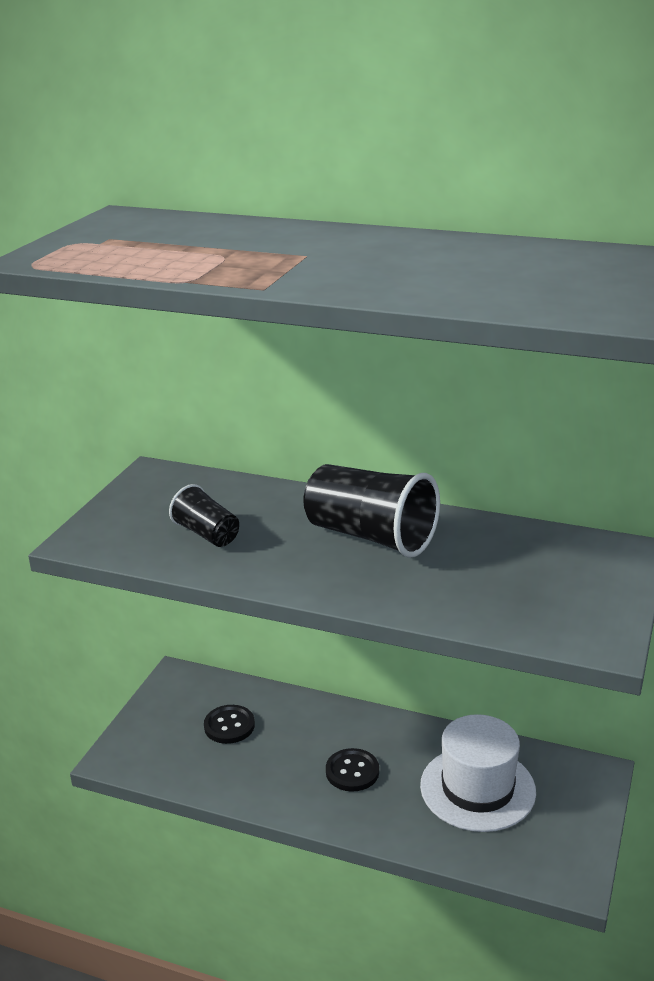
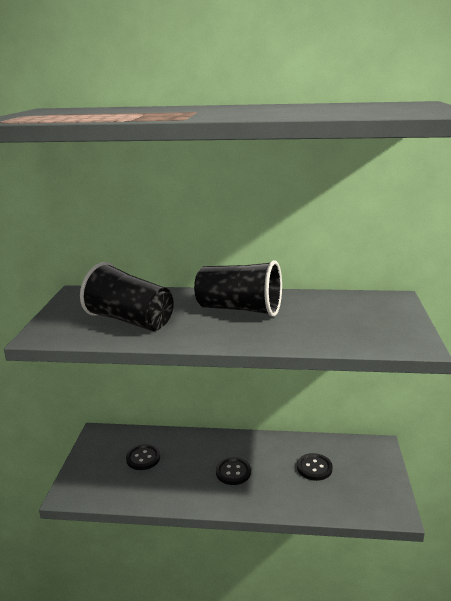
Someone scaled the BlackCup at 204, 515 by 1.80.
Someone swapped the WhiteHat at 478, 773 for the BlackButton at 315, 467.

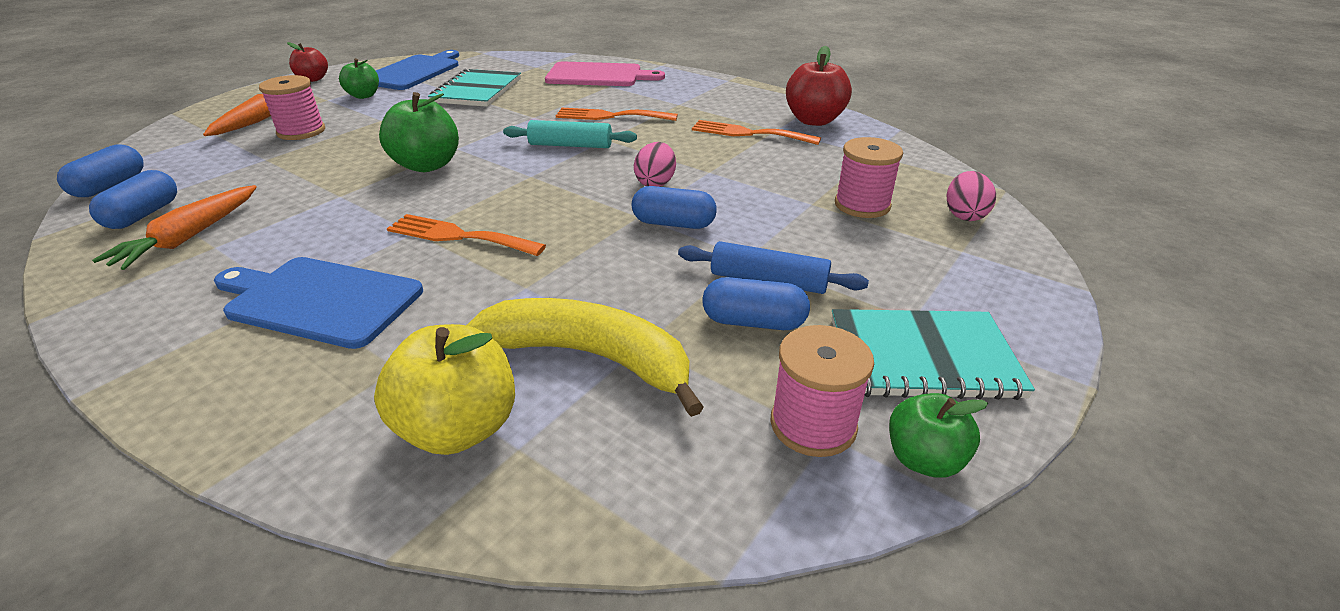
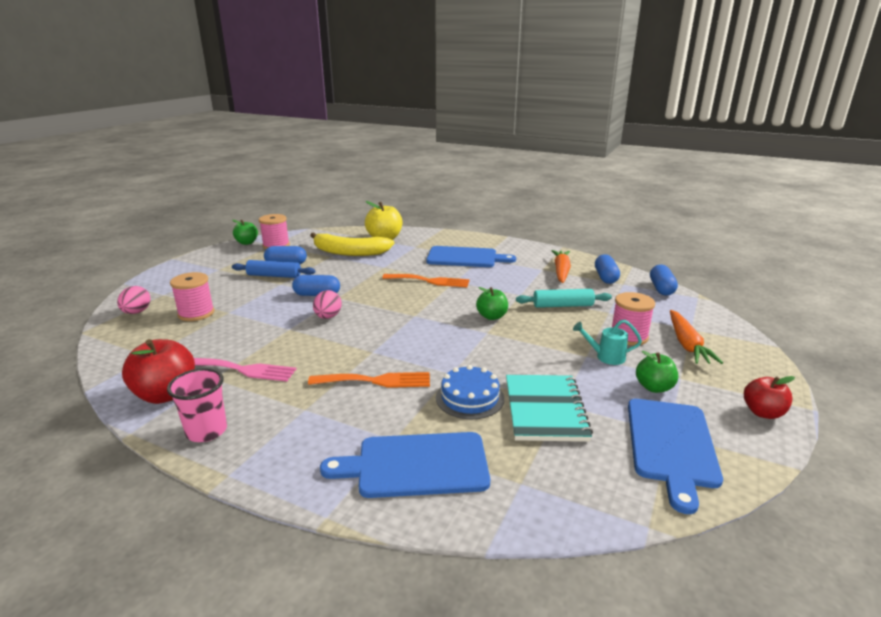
Someone repainted the PinkCuttingBoard at 605, 73, which became the BlueCuttingBoard at 405, 465.
Someone scaled the GreenApple at 419, 132 by 0.62.
Someone carried the TurquoiseRollingPin from 570, 134 to 564, 298.
Someone repainted the OrangeFork at 756, 132, which became the PinkFork at 245, 370.
Someone took away the TurquoiseNotebook at 933, 354.
Someone put down the TurquoiseWateringCan at 607, 342.
Someone put down the BlueCake at 470, 392.
Someone put down the PinkCup at 197, 405.

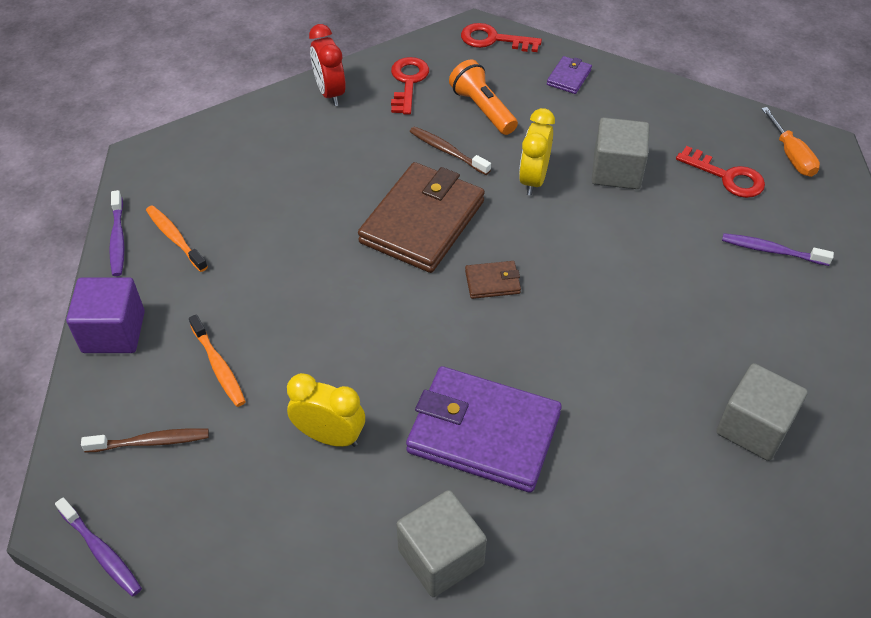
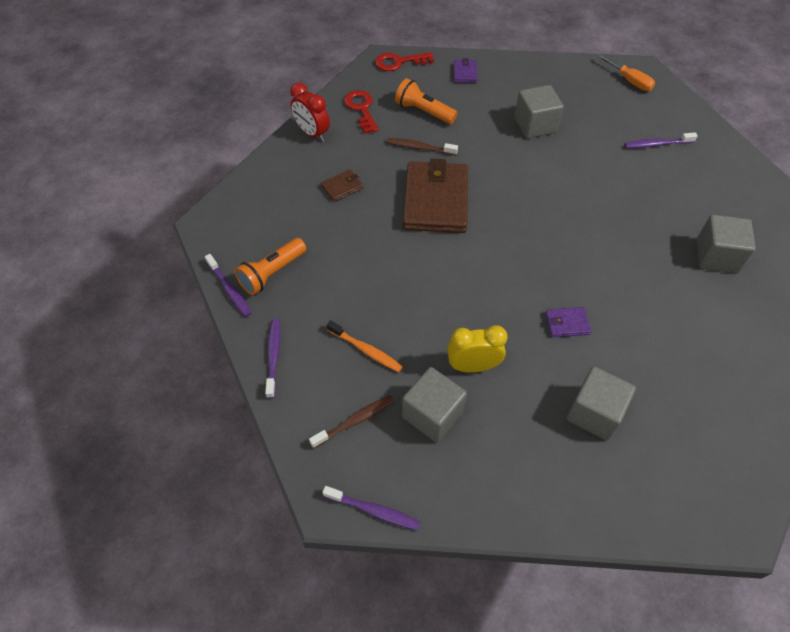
Someone took away the YellowClock at 537, 151.
Someone took away the RedKey at 720, 172.
Someone swapped the OrangeToothbrush at 177, 238 for the OrangeFlashlight at 270, 266.
Someone carried the BrownWallet from 493, 280 to 342, 186.
Someone swapped the PurpleCube at 105, 315 for the PurpleToothbrush at 272, 358.
Someone scaled the PurpleWallet at 484, 429 by 0.43.
Someone put down the GreyCube at 434, 404.

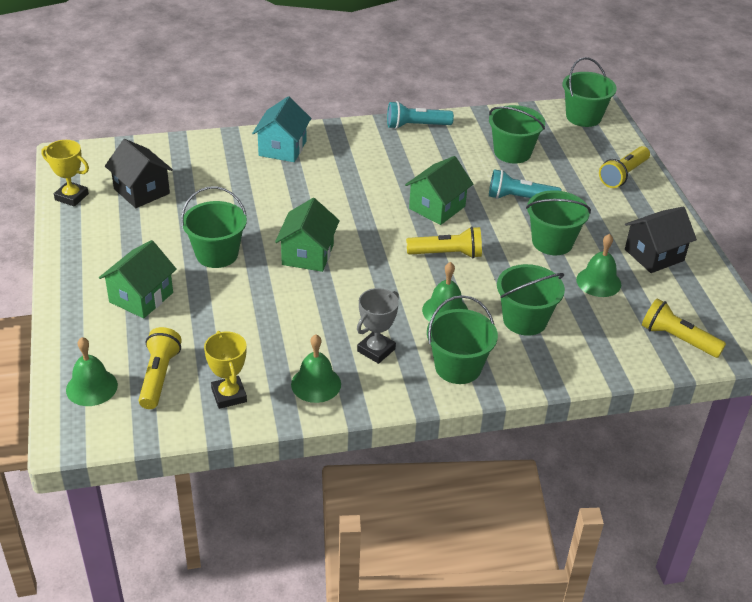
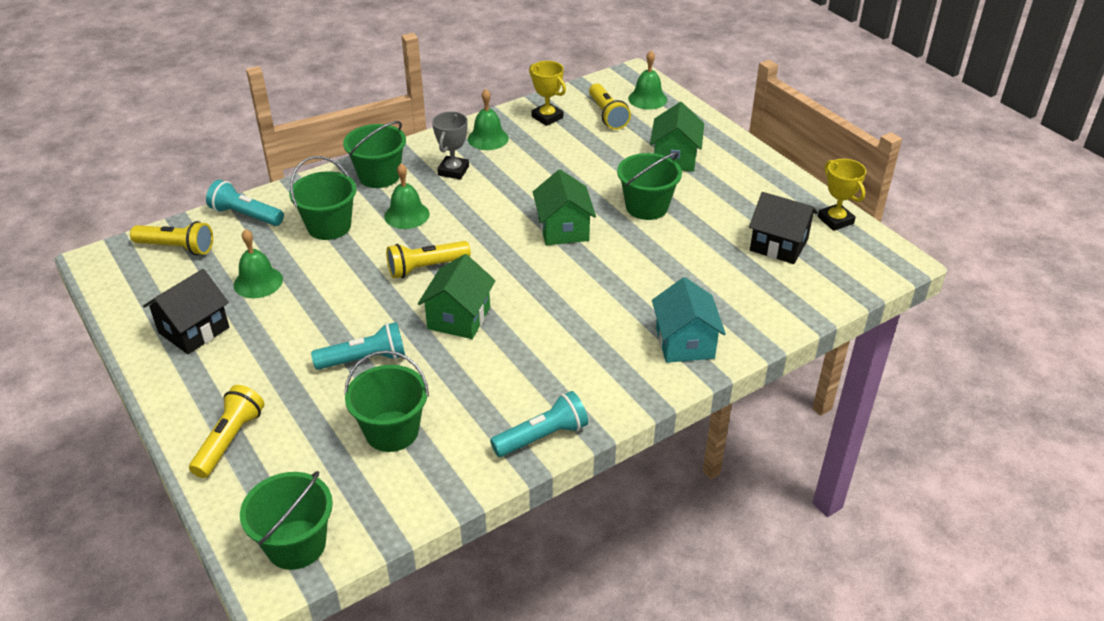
Someone rotated the YellowTrophy at 65, 173 by 60 degrees clockwise.
Someone took away the GreenBucket at 558, 222.
Someone put down the TurquoiseFlashlight at 245, 203.

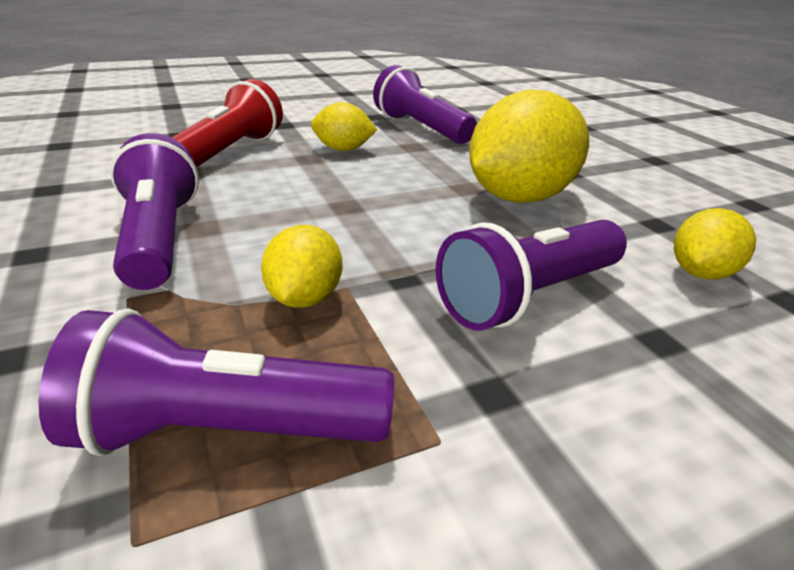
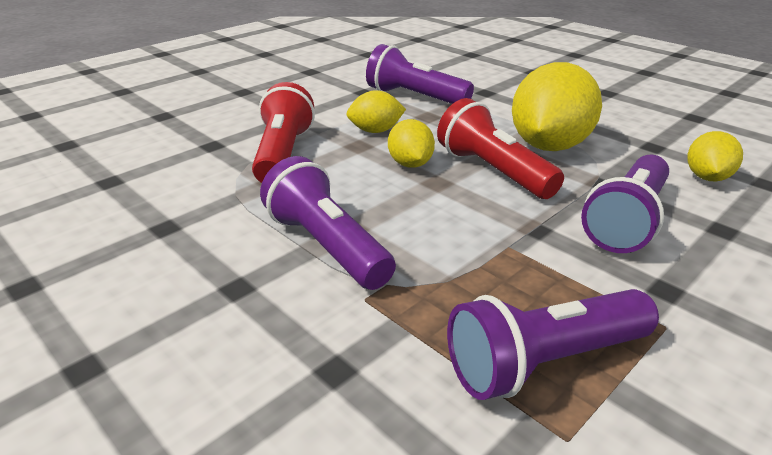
Someone carried the YellowLemon from 301, 266 to 411, 143.
Someone put down the RedFlashlight at 500, 148.

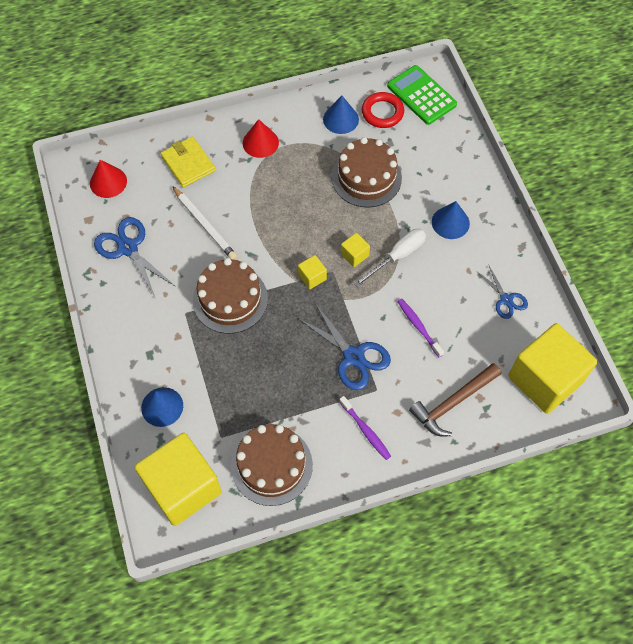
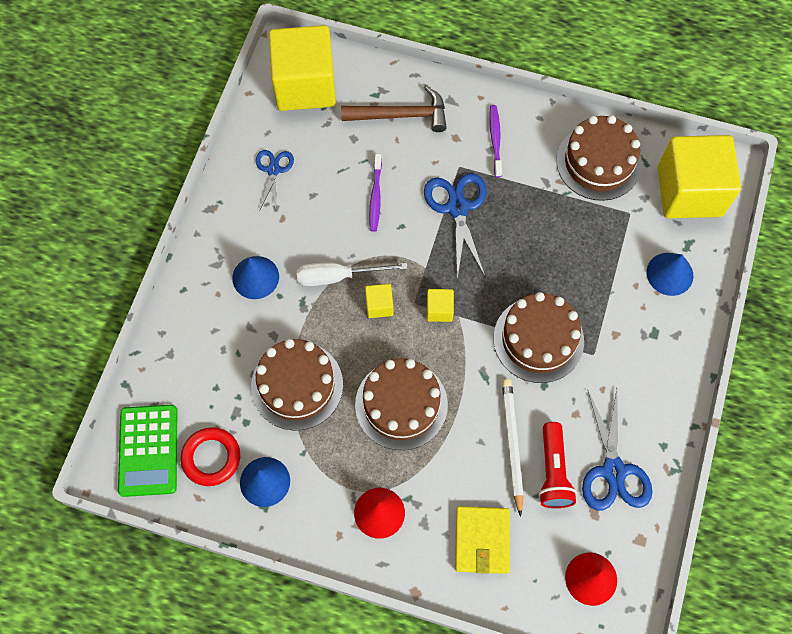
Someone put down the BrownCake at 401, 404.
Someone put down the RedFlashlight at 558, 465.

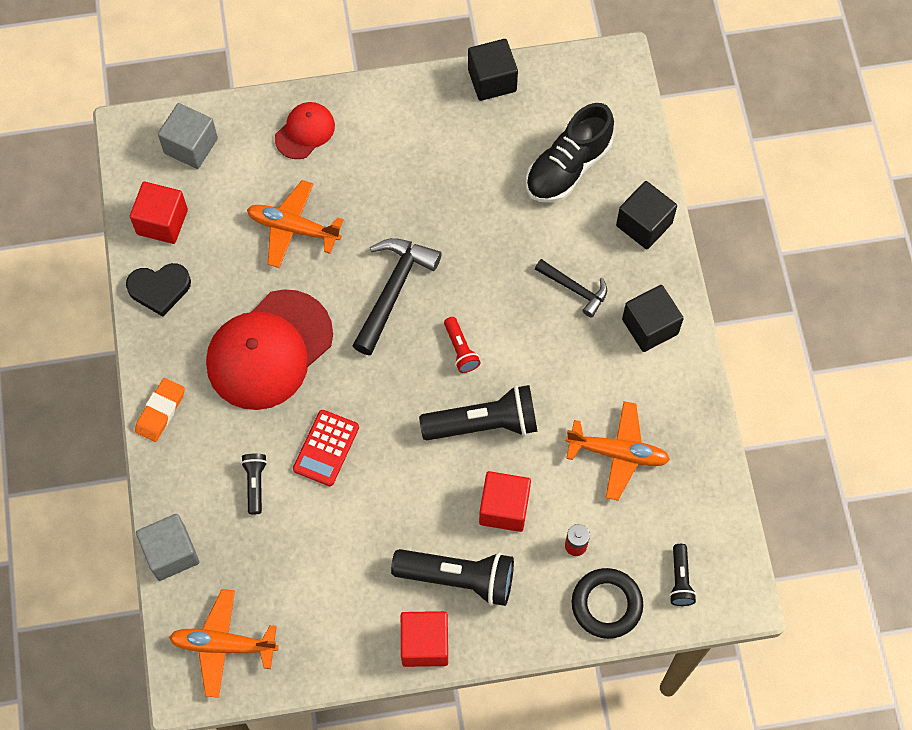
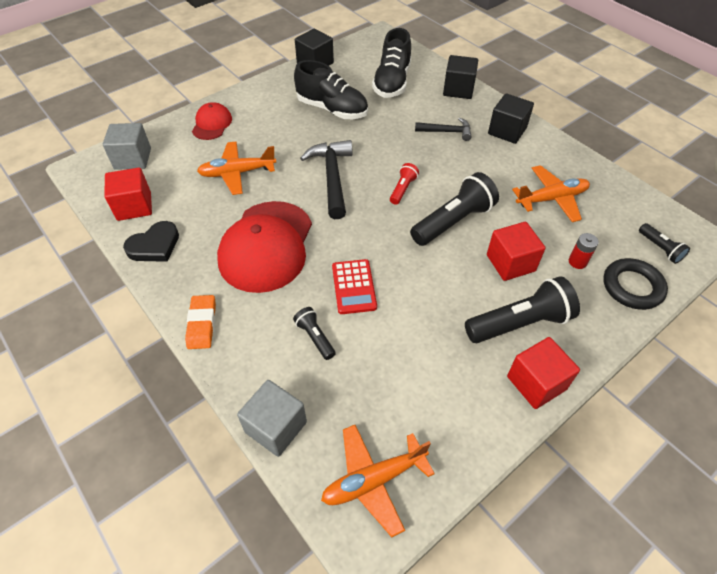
Someone rotated the RedFlashlight at 462, 345 by 105 degrees counterclockwise.
Someone put down the BlackShoe at 331, 89.

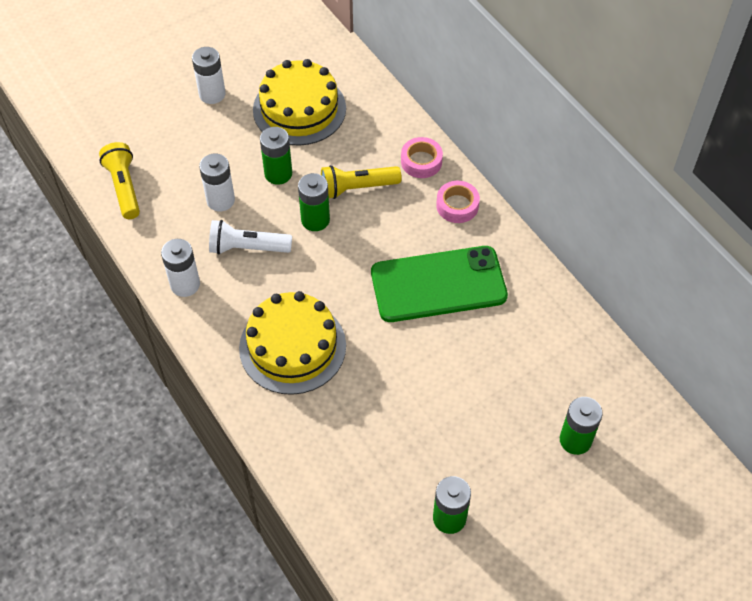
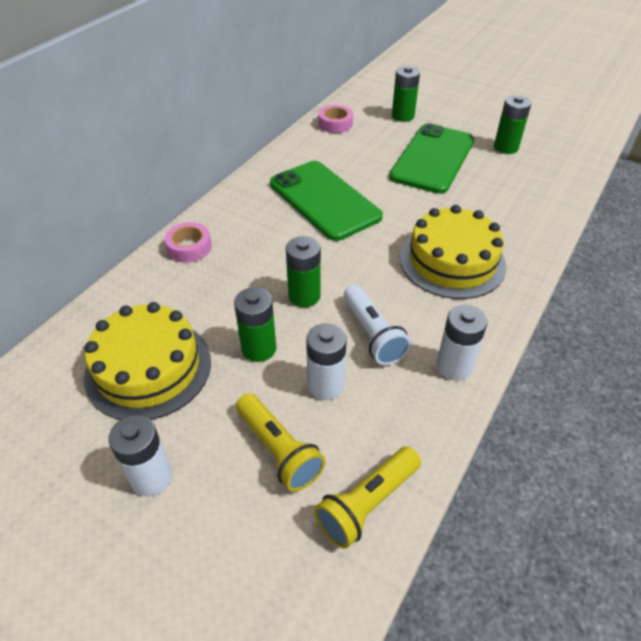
Someone carried the YellowFlashlight from 361, 182 to 281, 442.
Someone carried the PinkTape from 458, 202 to 335, 119.
Someone put down the GreenPhone at 431, 158.

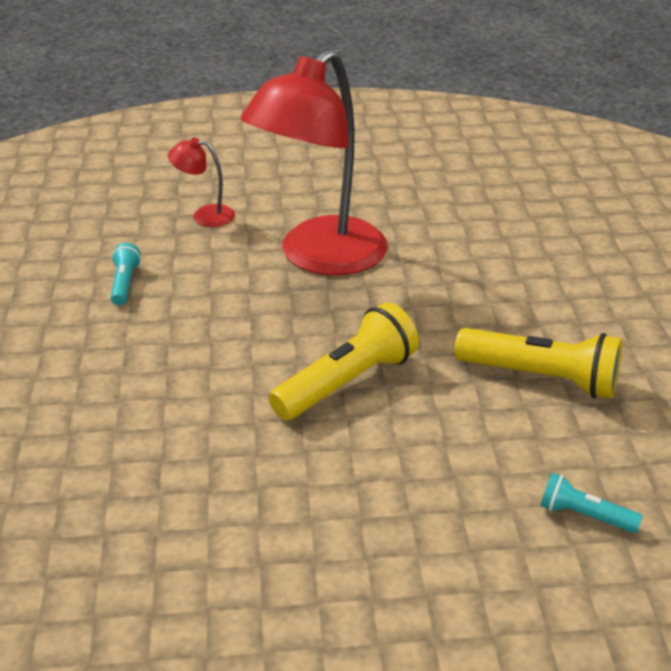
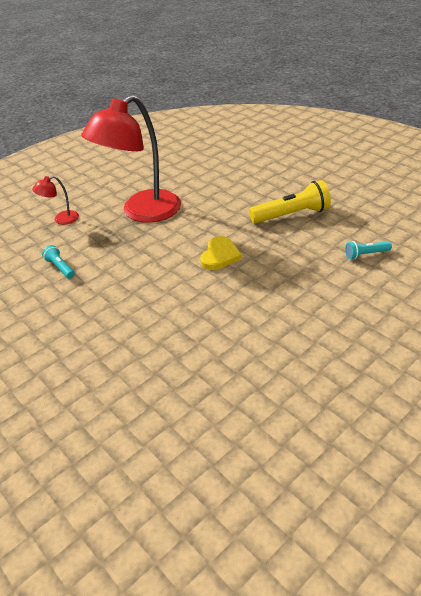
Someone rotated the RedLamp at 314, 162 by 45 degrees clockwise.
Someone swapped the YellowFlashlight at 344, 361 for the YellowHeart at 221, 253.

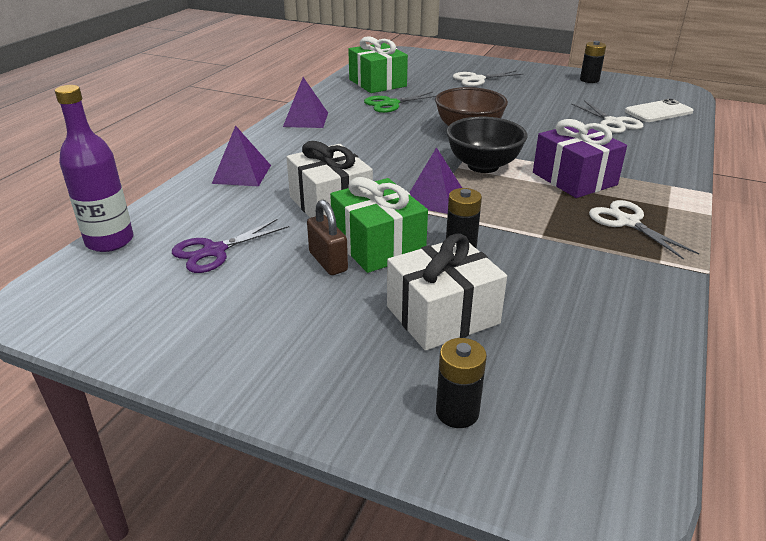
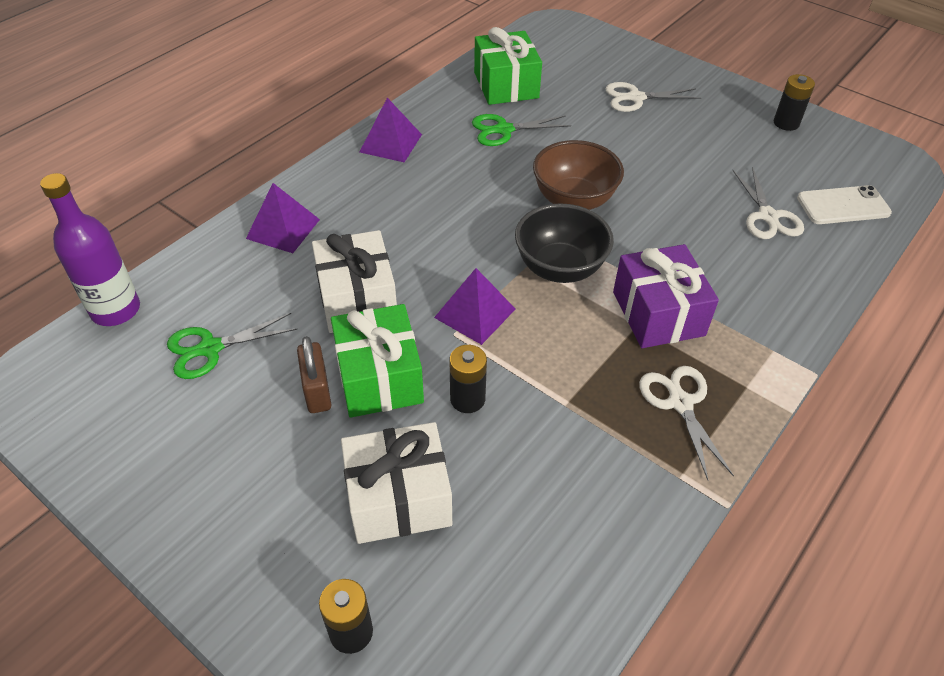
Someone repainted the PurpleScissors at 230, 246, which became the GreenScissors at 232, 346.

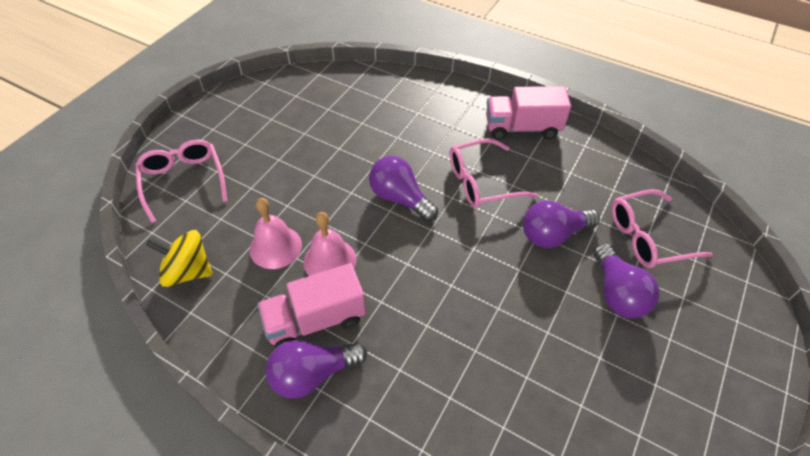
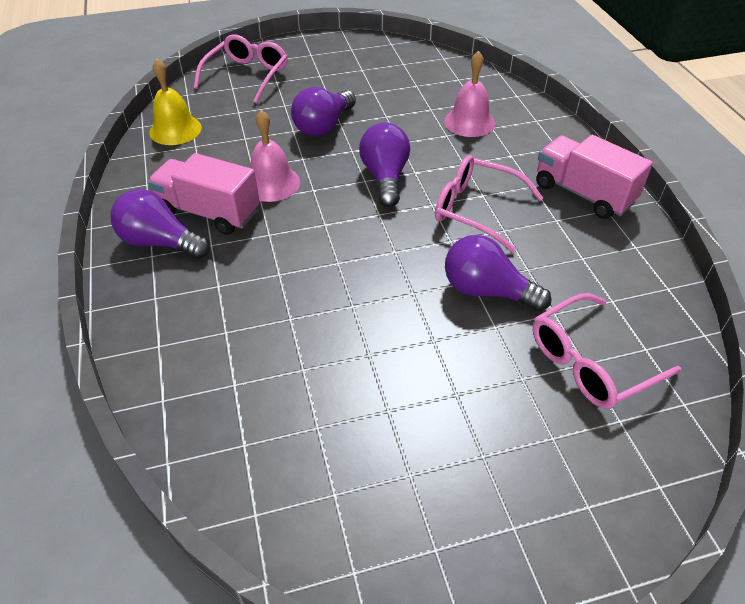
Someone rotated the PinkGlasses at 662, 228 by 60 degrees counterclockwise.
Someone carried the PinkBell from 276, 233 to 469, 94.
Someone swapped the YellowSpinningTop at 179, 258 for the YellowBell at 175, 102.
Someone carried the PurpleLightBulb from 626, 280 to 323, 111.

